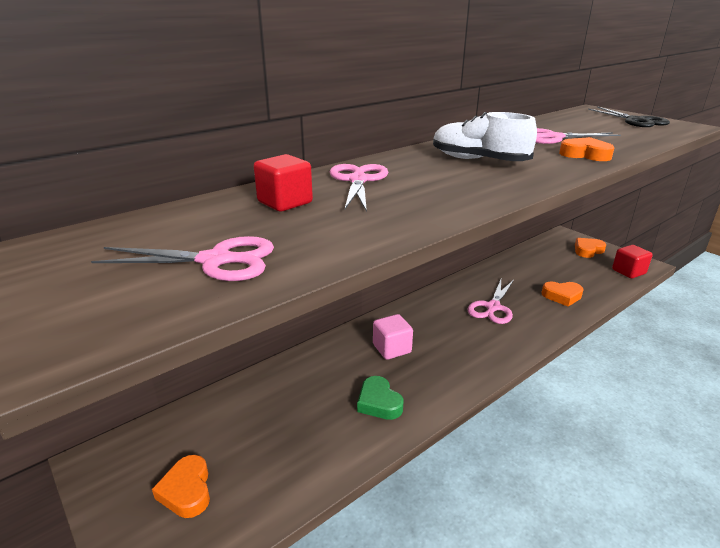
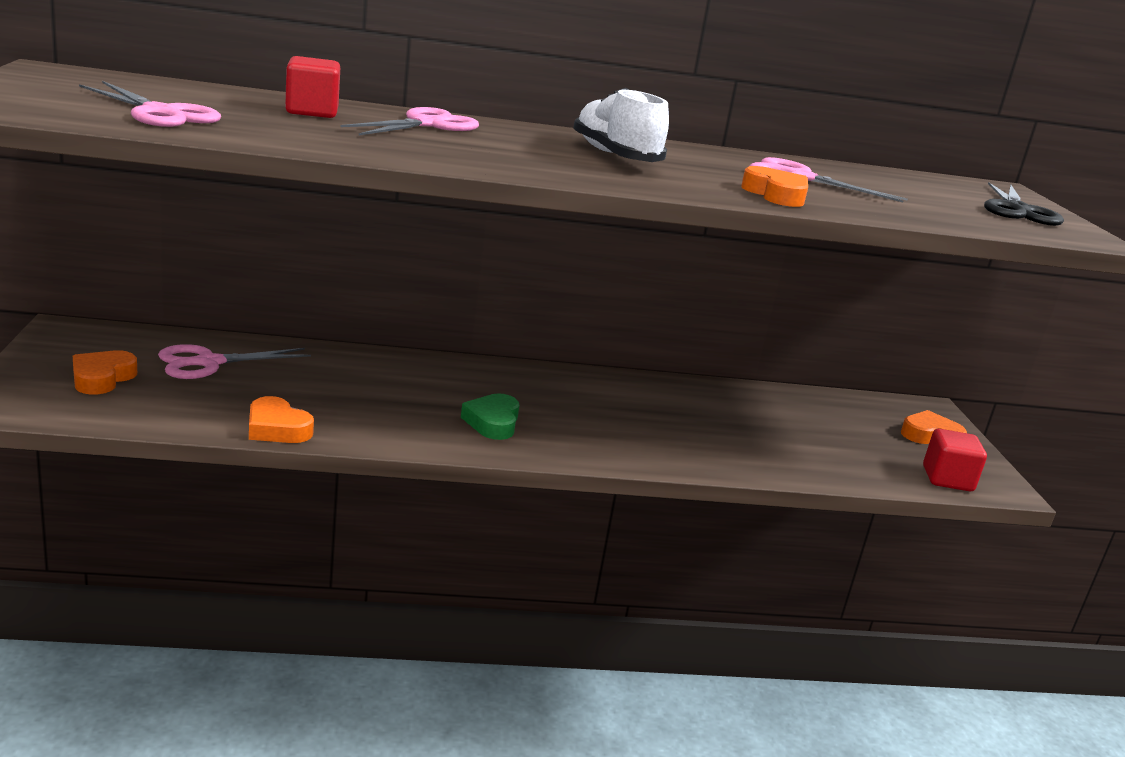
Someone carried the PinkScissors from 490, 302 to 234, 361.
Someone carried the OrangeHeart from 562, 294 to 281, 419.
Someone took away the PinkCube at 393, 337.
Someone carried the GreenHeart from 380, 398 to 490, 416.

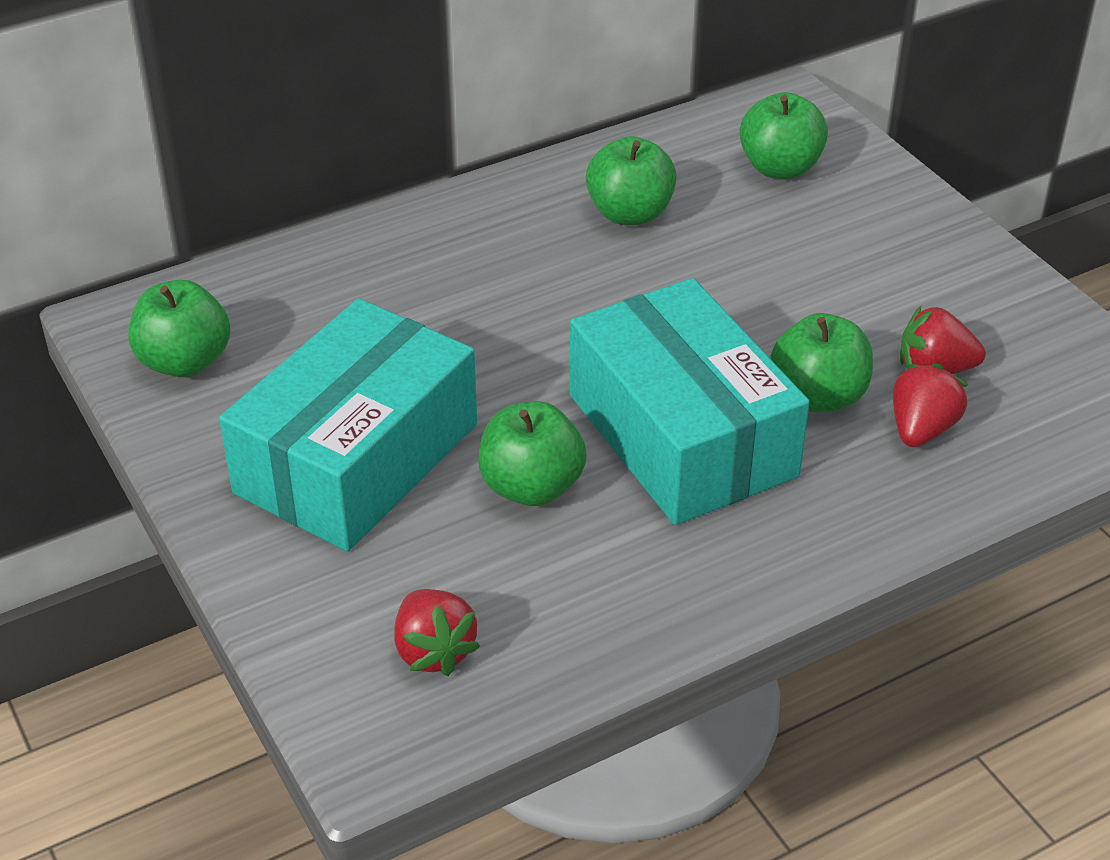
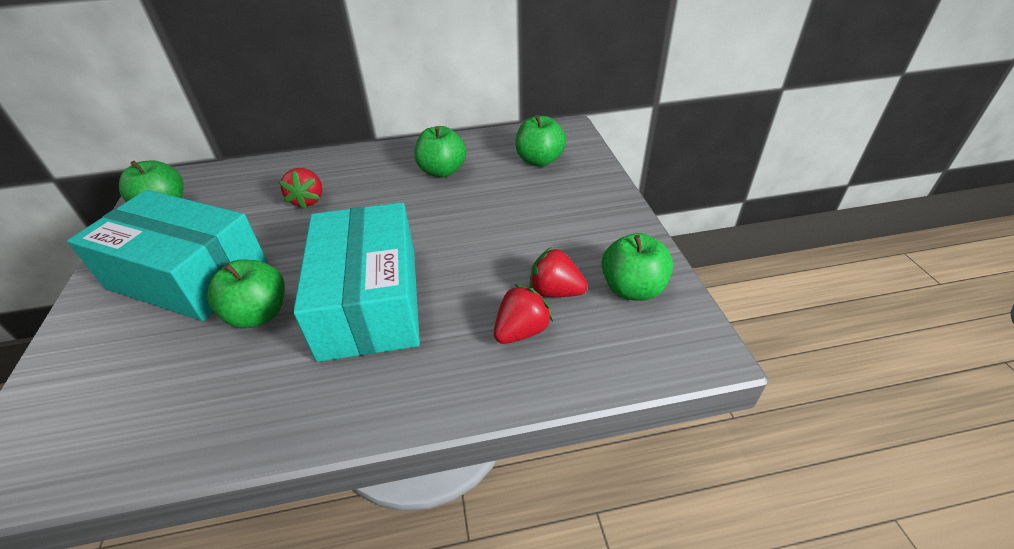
Someone rotated the TurquoiseBox at 348, 424 by 60 degrees clockwise.
Someone carried the GreenApple from 821, 362 to 637, 267.
Someone carried the RedStrawberry from 437, 632 to 300, 188.

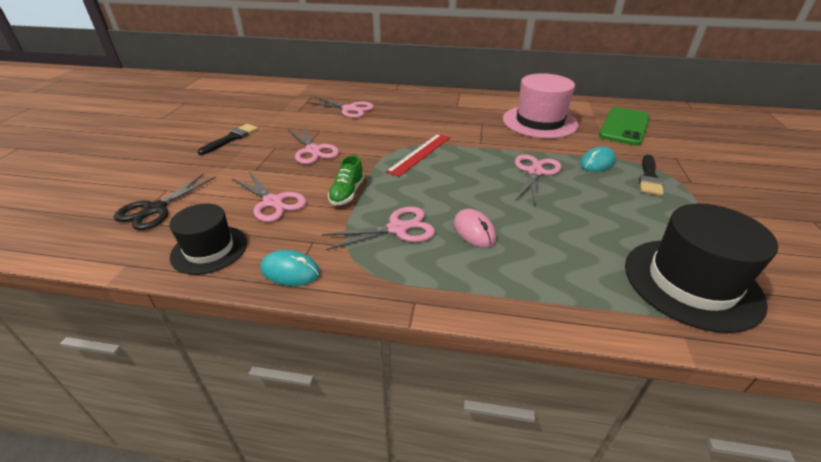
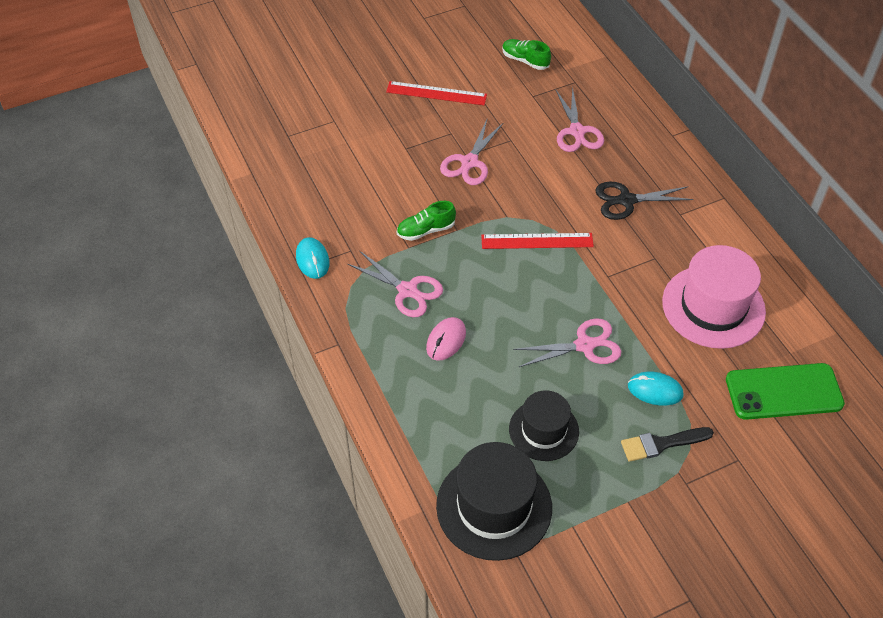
Someone swapped the BlackBrush at 228, 139 for the RedRuler at 436, 93.
Someone took away the PinkScissors at 269, 197.
Someone carried the BlackScissors from 165, 201 to 644, 201.
Someone carried the BlackHat from 208, 239 to 544, 426.
Someone put down the GreenShoe at 526, 54.

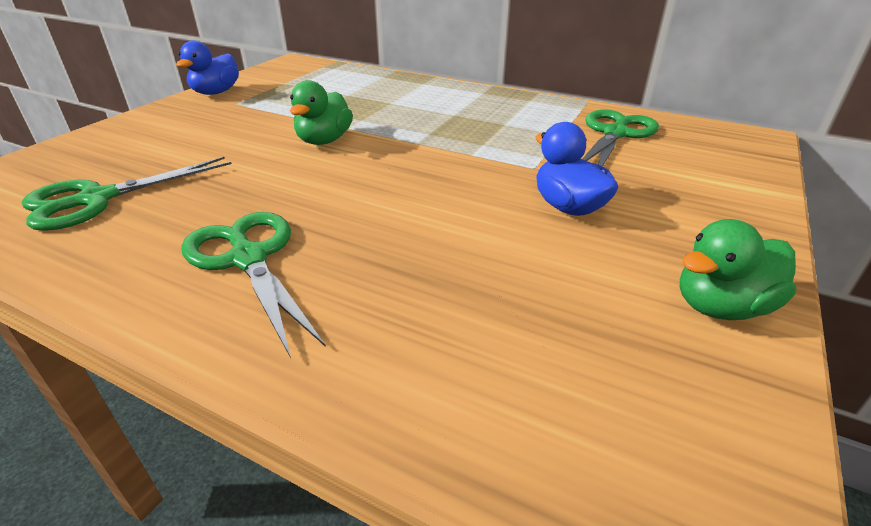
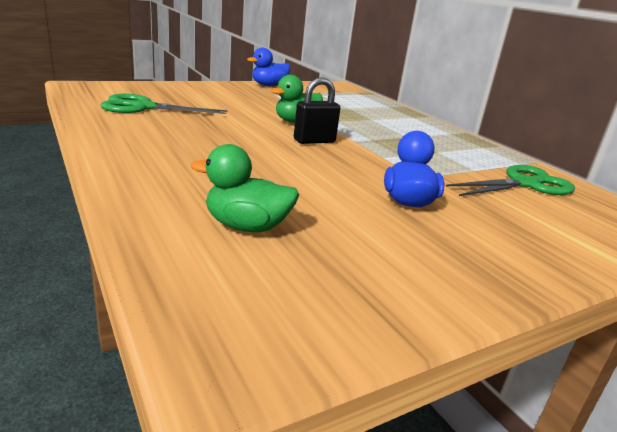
Someone took away the GreenScissors at 253, 285.
Someone carried the GreenDuck from 738, 269 to 245, 188.
Someone put down the BlackPadlock at 317, 110.

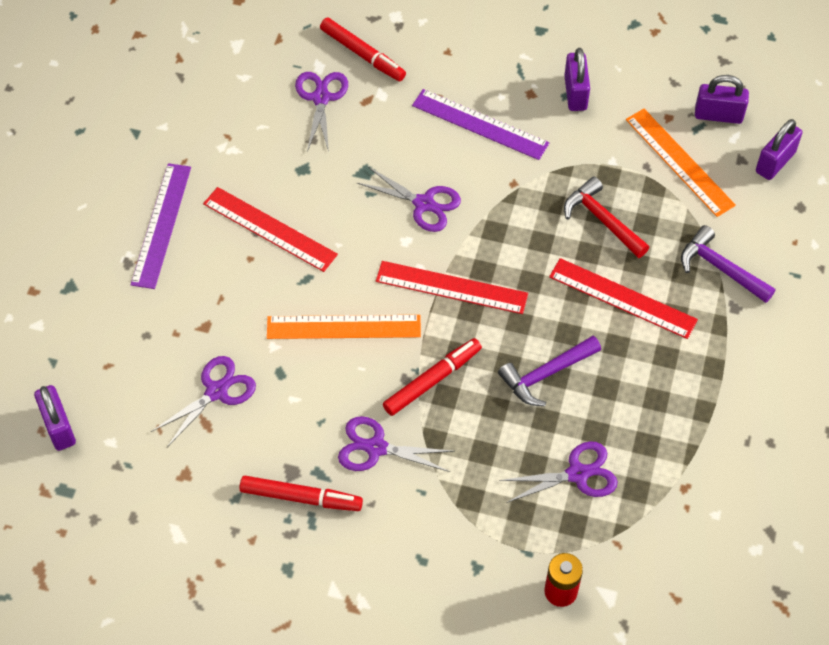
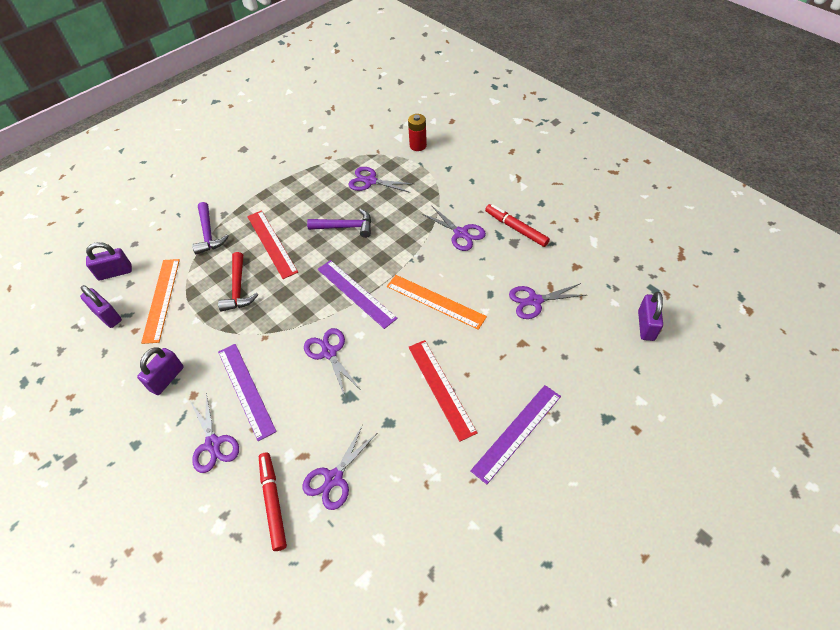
Someone repainted the RedRuler at 452, 287, which became the PurpleRuler at 358, 294.
Someone took away the RedMarker at 432, 377.
Someone put down the PurpleScissors at 214, 432.

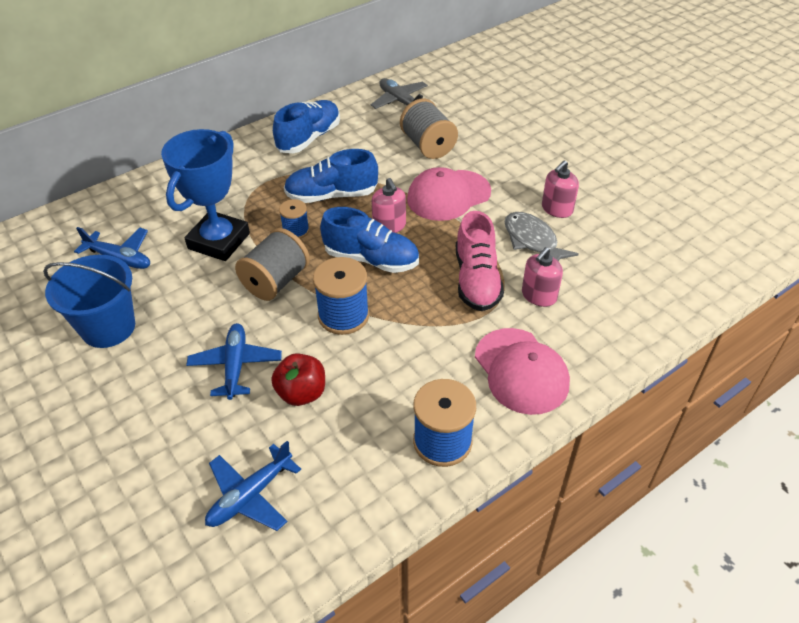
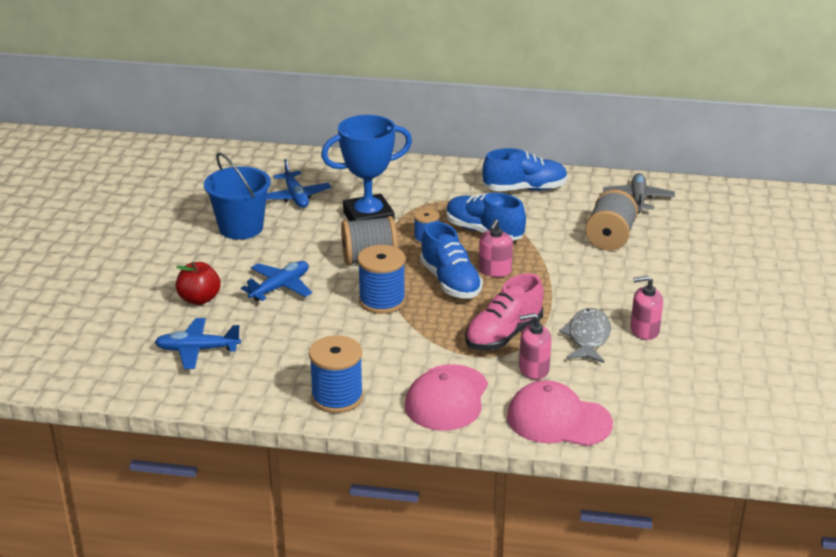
Someone carried the PinkCap from 449, 194 to 560, 413.
Someone carried the RedApple from 298, 379 to 198, 283.

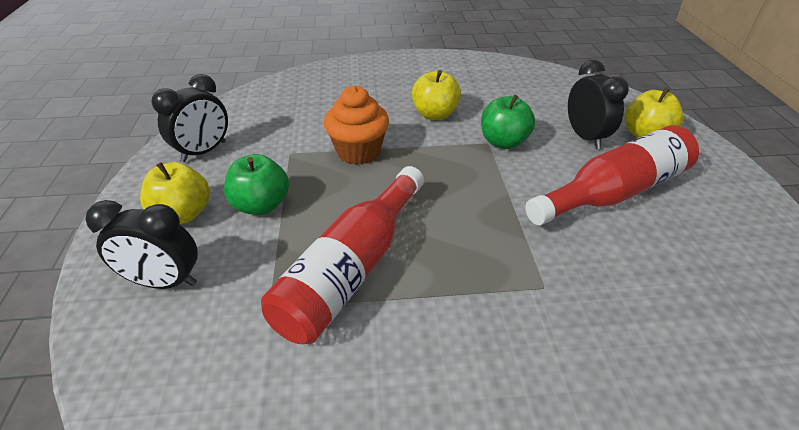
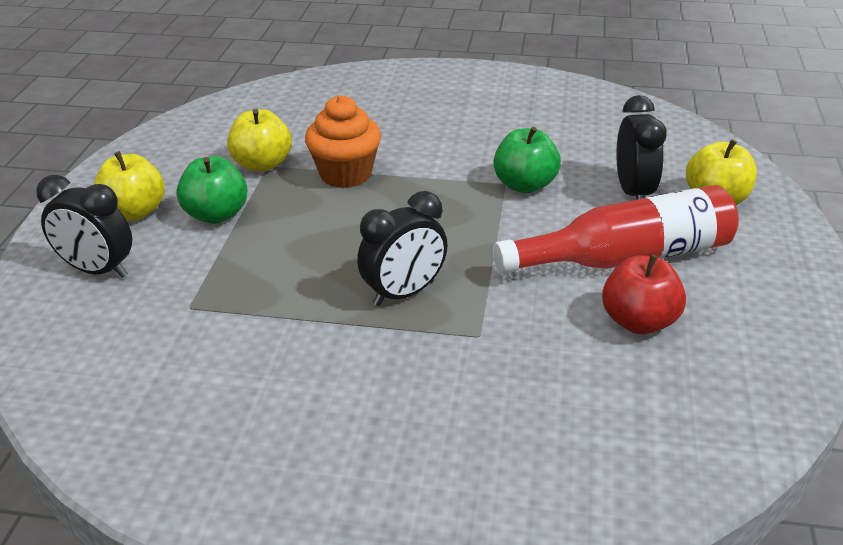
Someone carried the YellowApple from 436, 95 to 259, 140.
Someone carried the BlackClock from 189, 118 to 402, 248.
Someone took away the RedBottle at 342, 255.
Someone put down the RedApple at 644, 294.

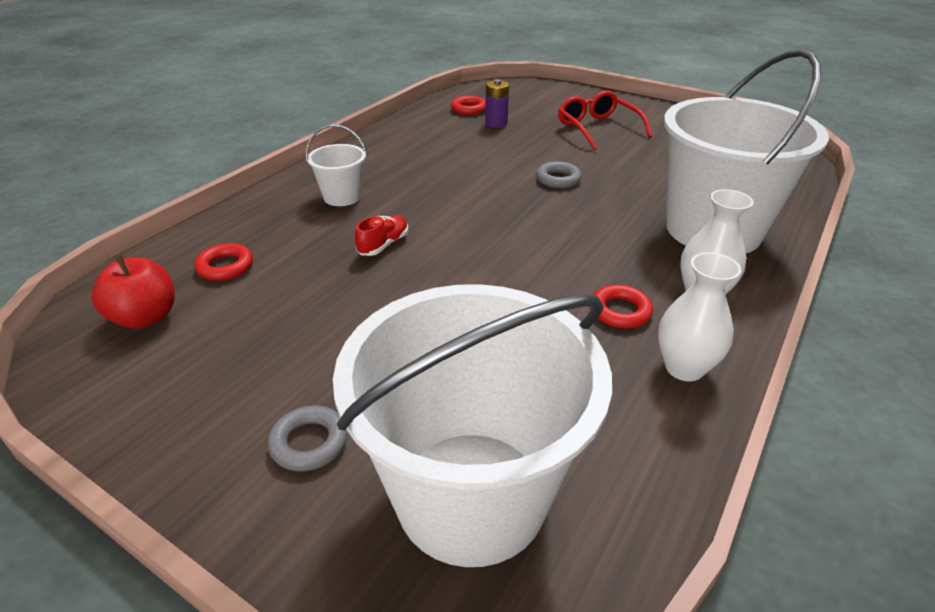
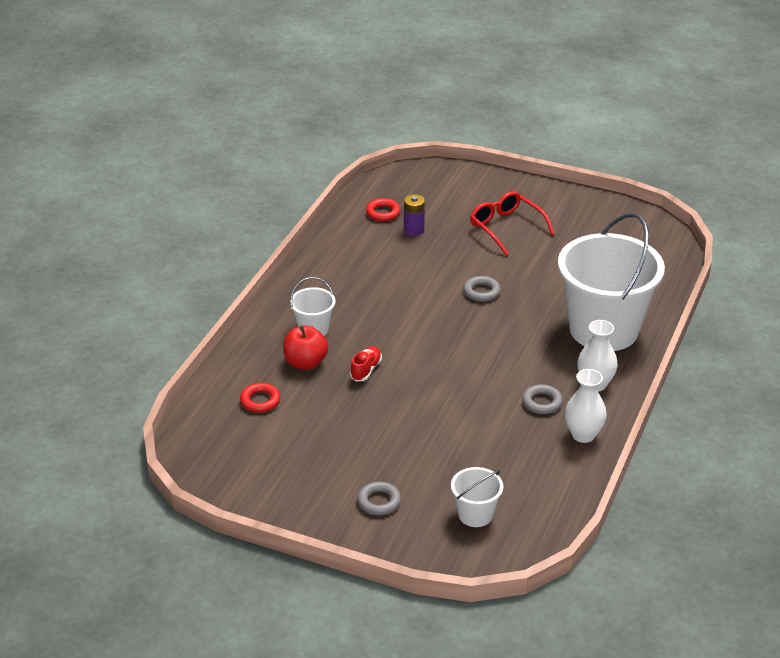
Someone carried the RedApple from 133, 292 to 305, 347.
Someone scaled the WhiteBucket at 472, 425 by 0.44.
Someone repainted the RedRing at 622, 306, which became the GreyRing at 542, 399.

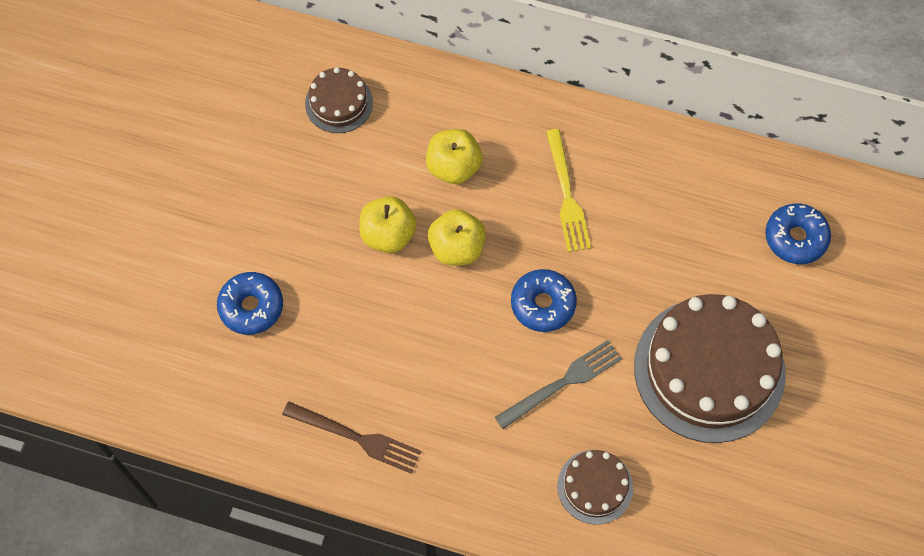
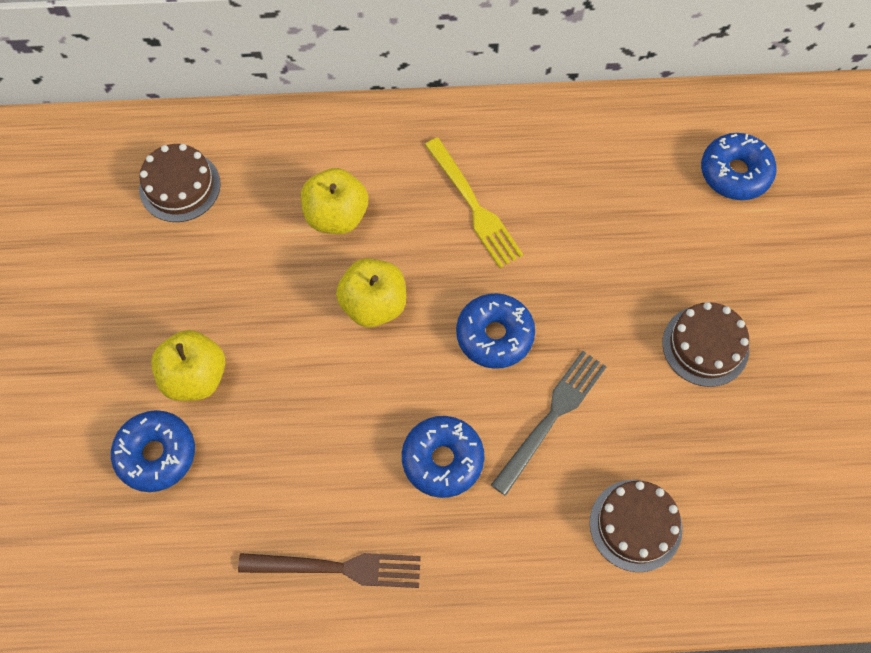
Someone carried the YellowApple from 388, 224 to 188, 365.
Someone scaled the BrownCake at 710, 368 by 0.49.
Someone put down the BlueDonut at 443, 457.

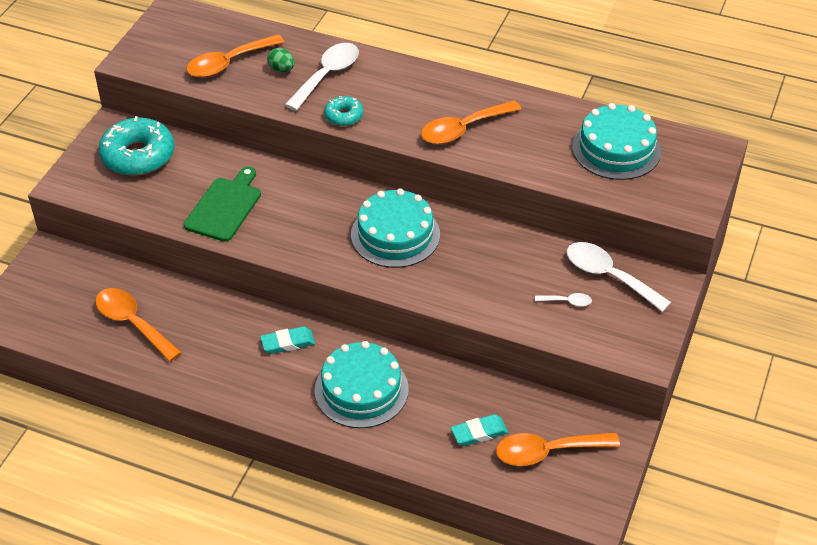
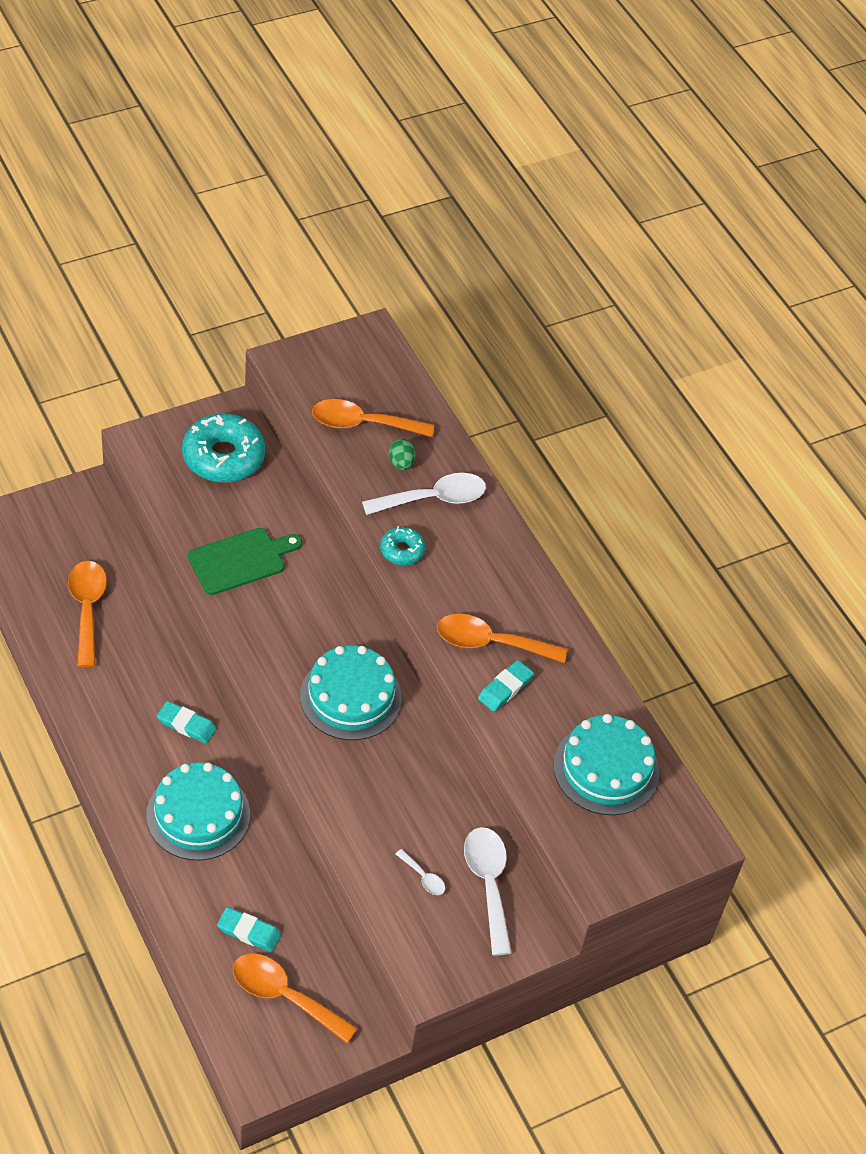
Someone put down the TurquoiseEraser at 506, 686.

